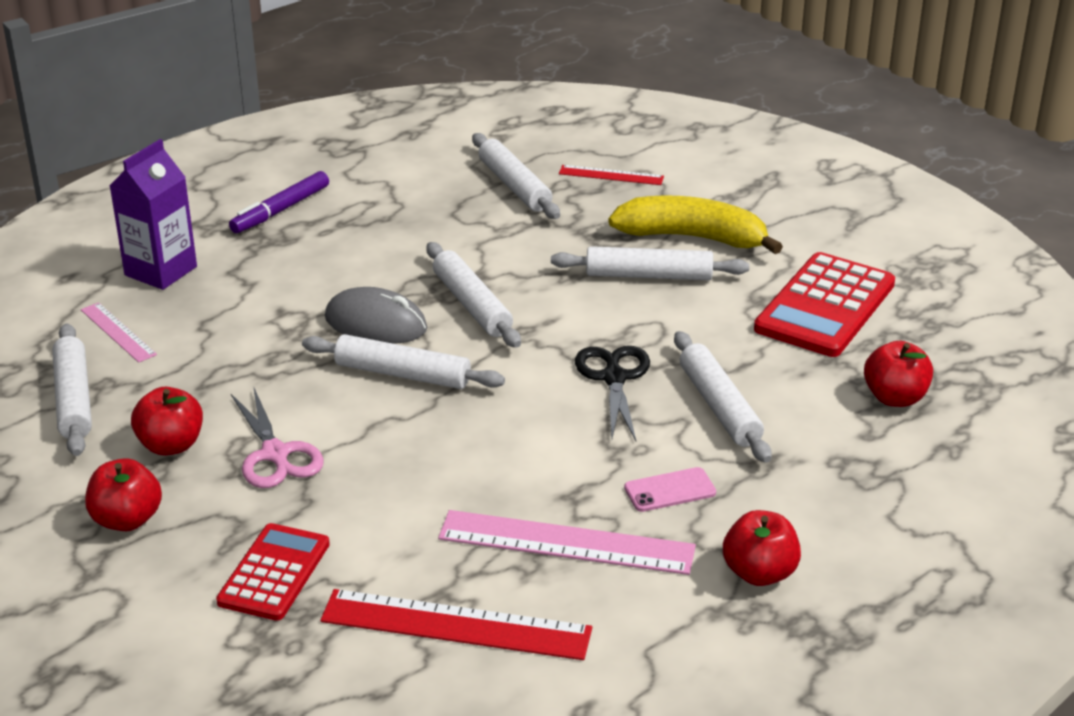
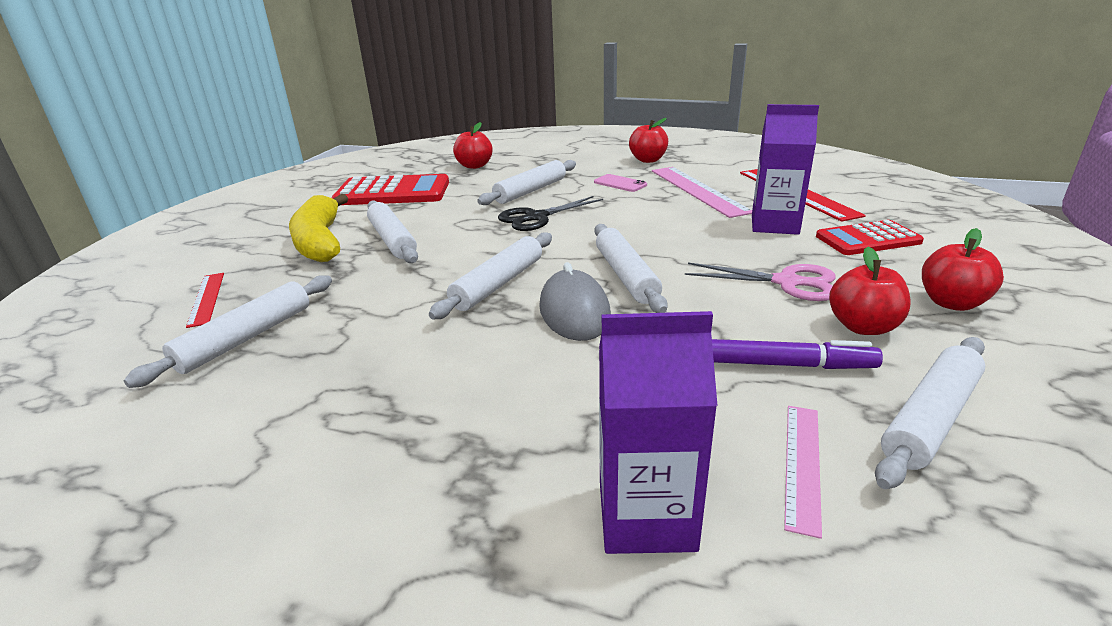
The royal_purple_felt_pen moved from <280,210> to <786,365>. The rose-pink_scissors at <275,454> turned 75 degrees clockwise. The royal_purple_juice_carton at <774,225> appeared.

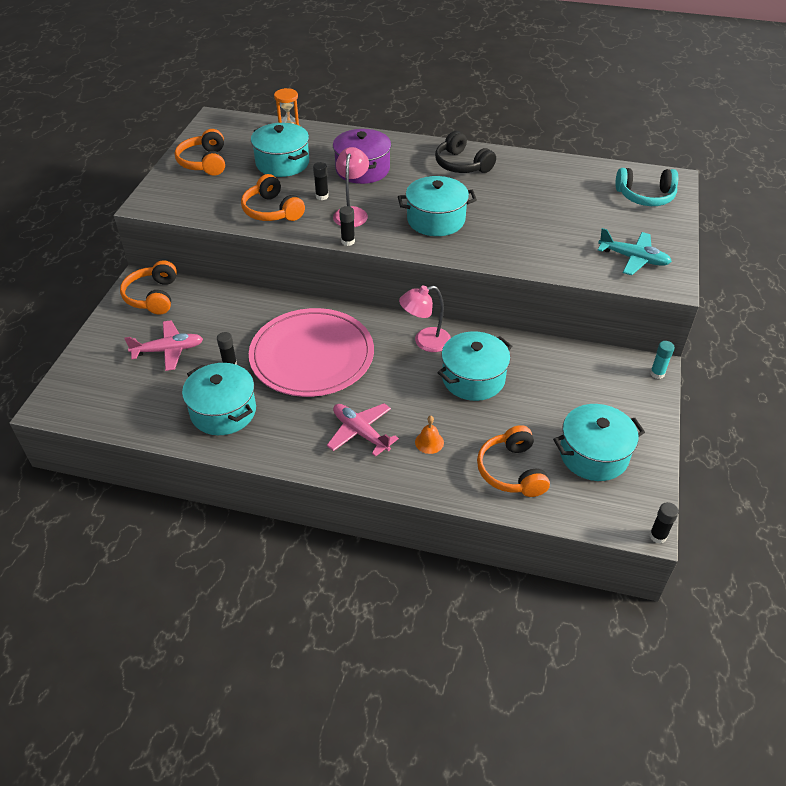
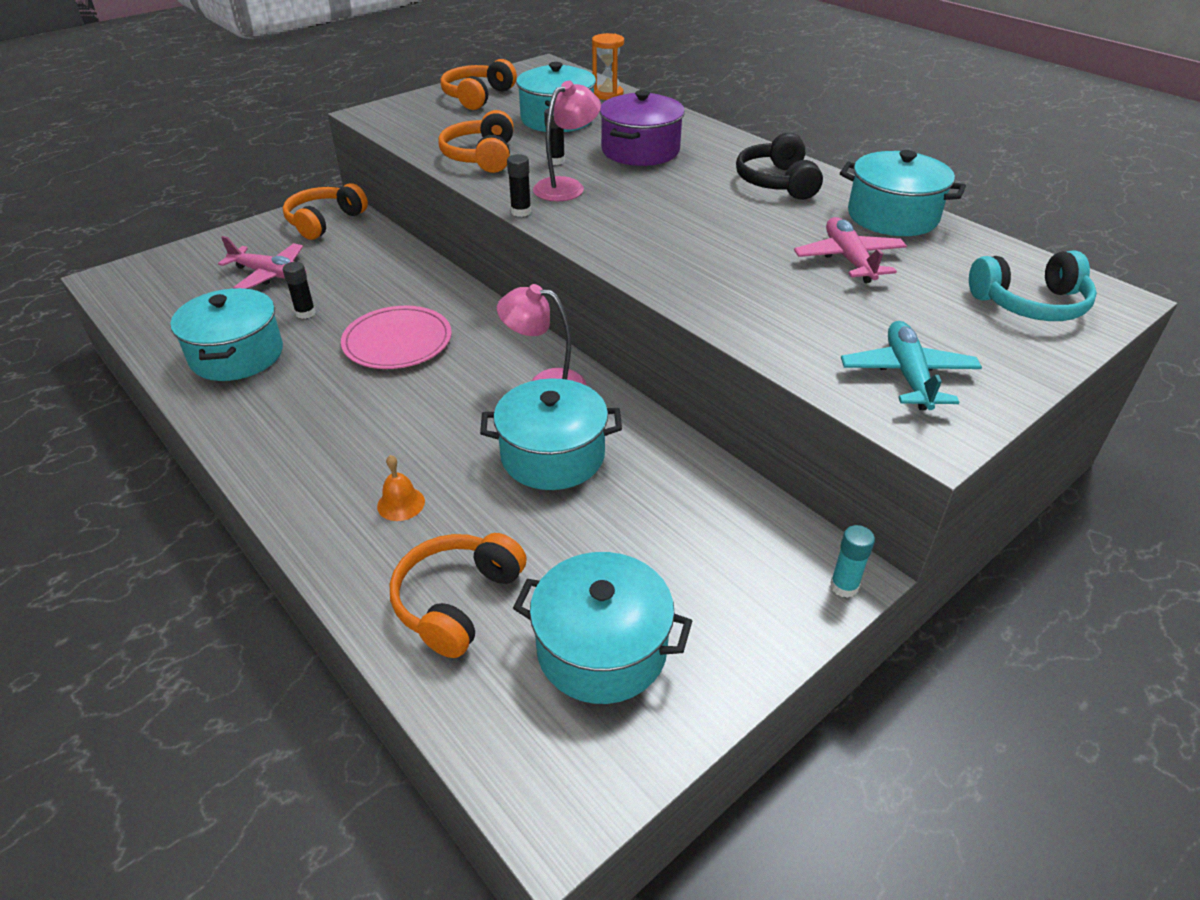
The rose-pink_flat_dish at <312,356> changed to 0.61 times the size. The rose-pink_plane moved from <360,432> to <848,259>. The teal_stockpot moved from <436,220> to <892,216>. The teal_plane at <633,259> turned 150 degrees counterclockwise. The teal_headphones at <645,196> turned 45 degrees counterclockwise. The ebony_glue at <658,536> disappeared.

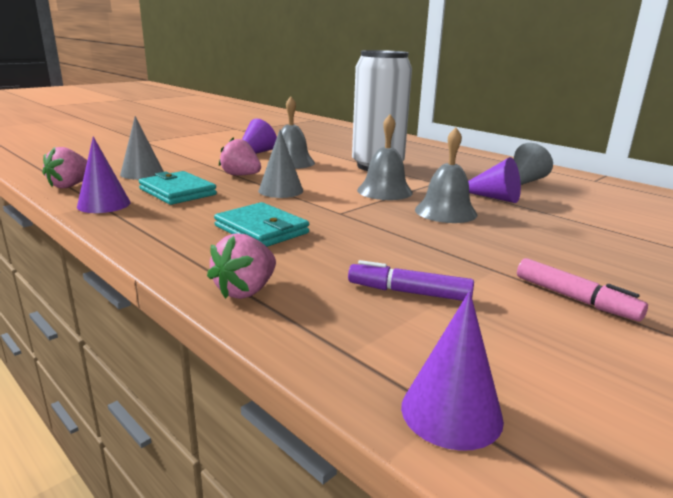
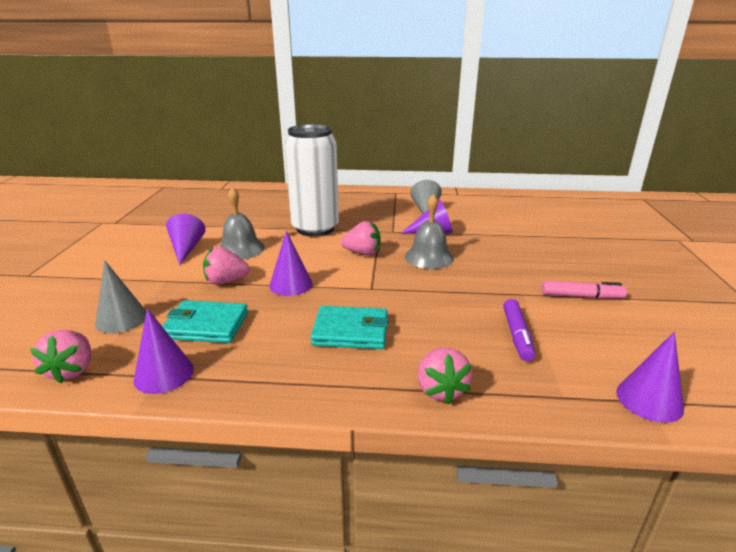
The ash-grey_cone at <281,190> became the royal_purple_cone at <291,284>. The royal_purple_felt_pen at <409,292> turned 60 degrees counterclockwise. The ash-grey_bell at <384,191> was replaced by the rose-pink_berry at <362,253>.

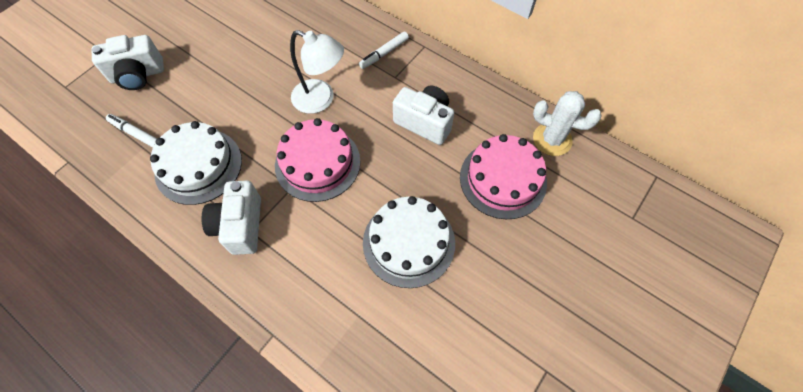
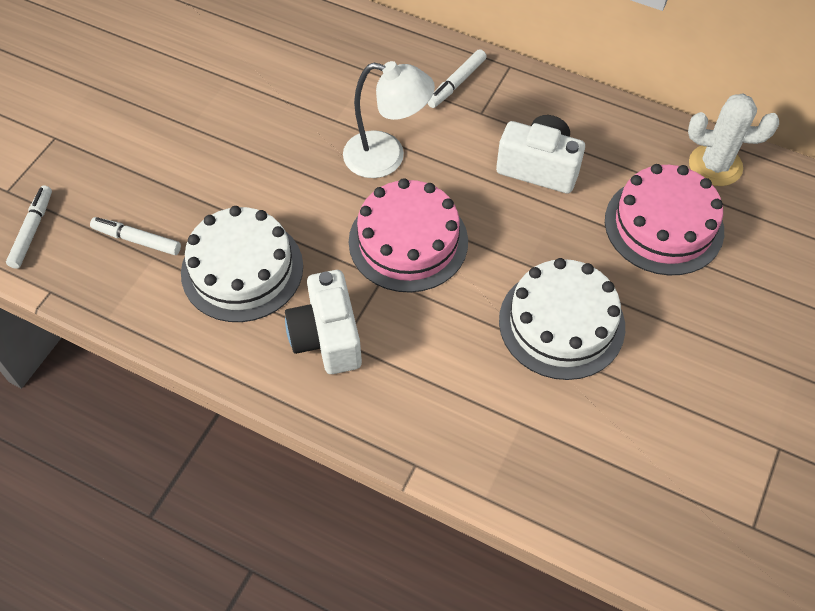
The white_photo_camera at <138,75> disappeared. The white_felt_pen at <32,230> appeared.

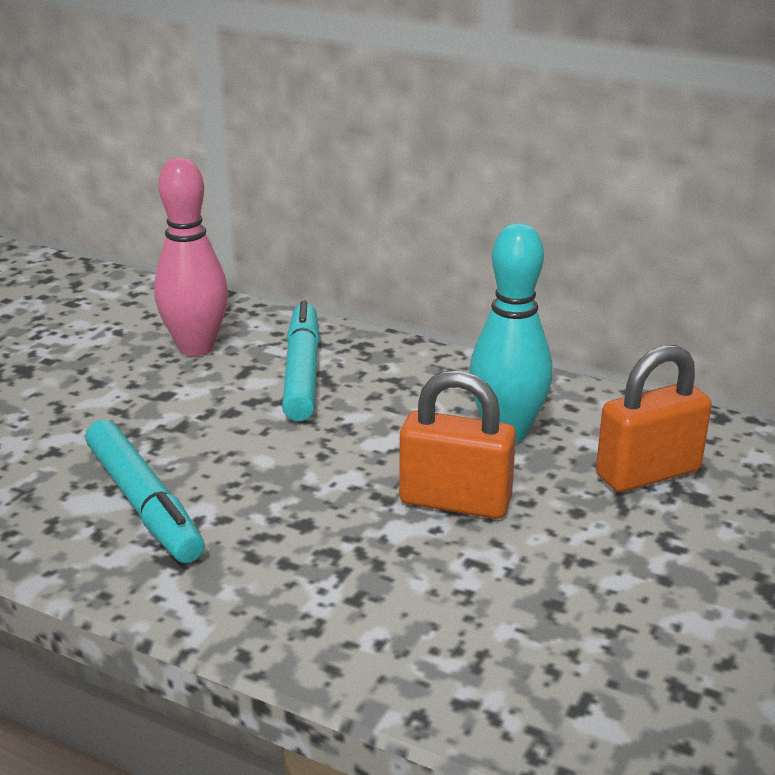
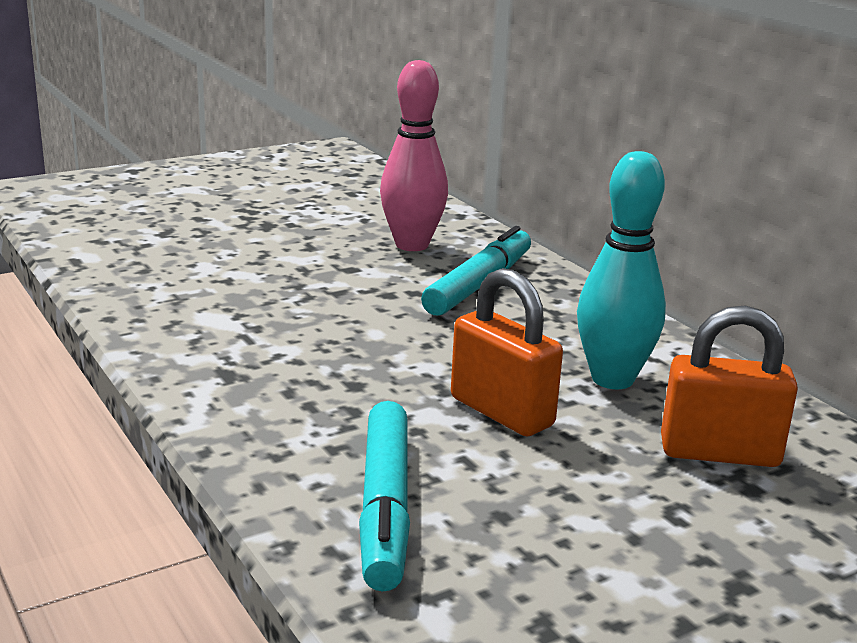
The teal_felt_pen moved from <143,503> to <384,507>.

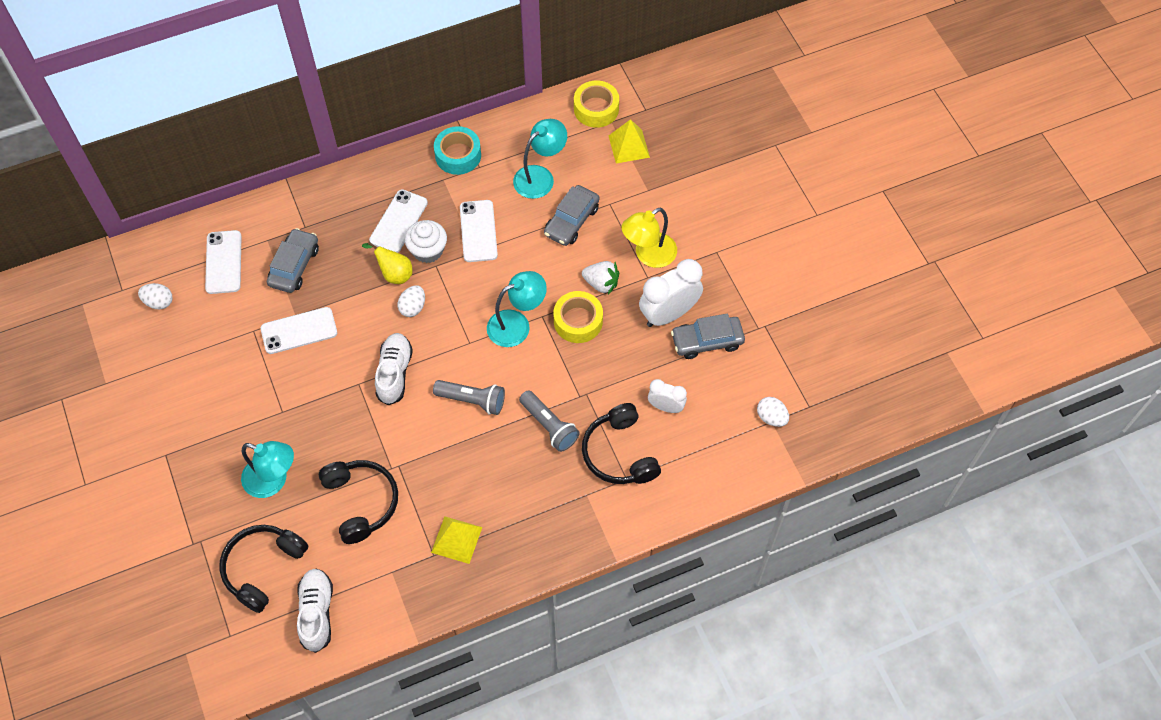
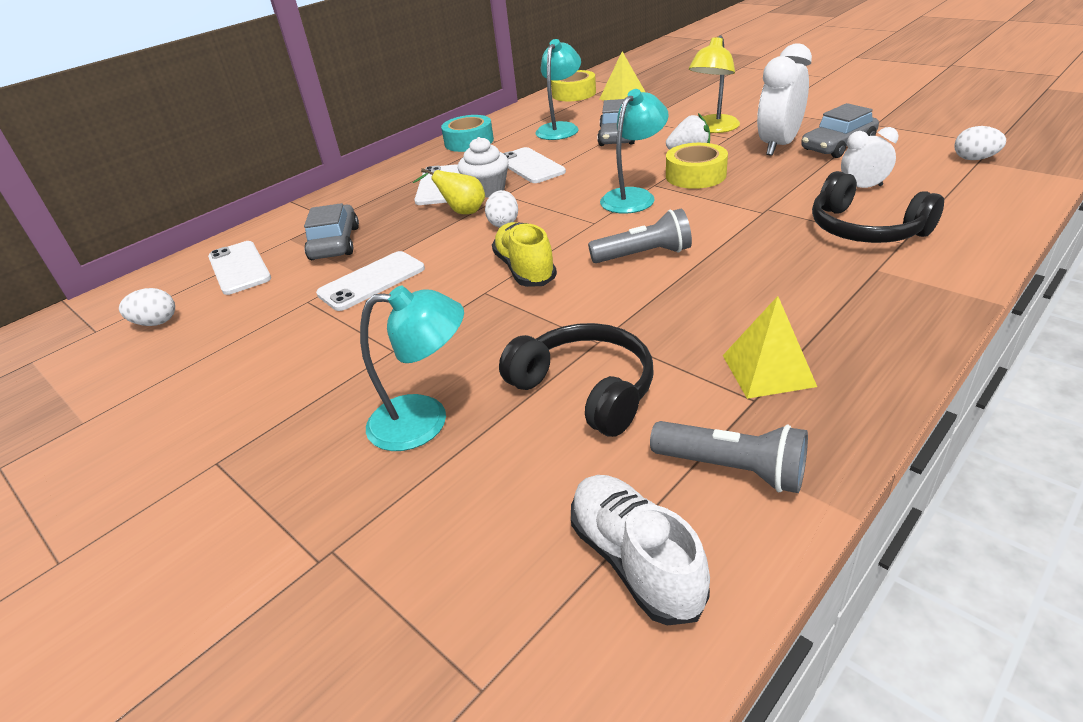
The ebony_headphones at <263,568> disappeared. The white_shoe at <394,373> became the bright_yellow_shoe at <525,269>. The ash-grey_pocket_torch moved from <549,426> to <732,469>.

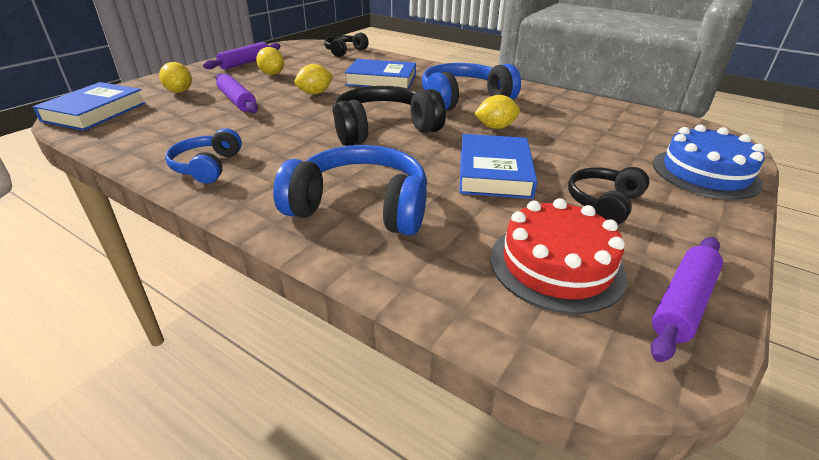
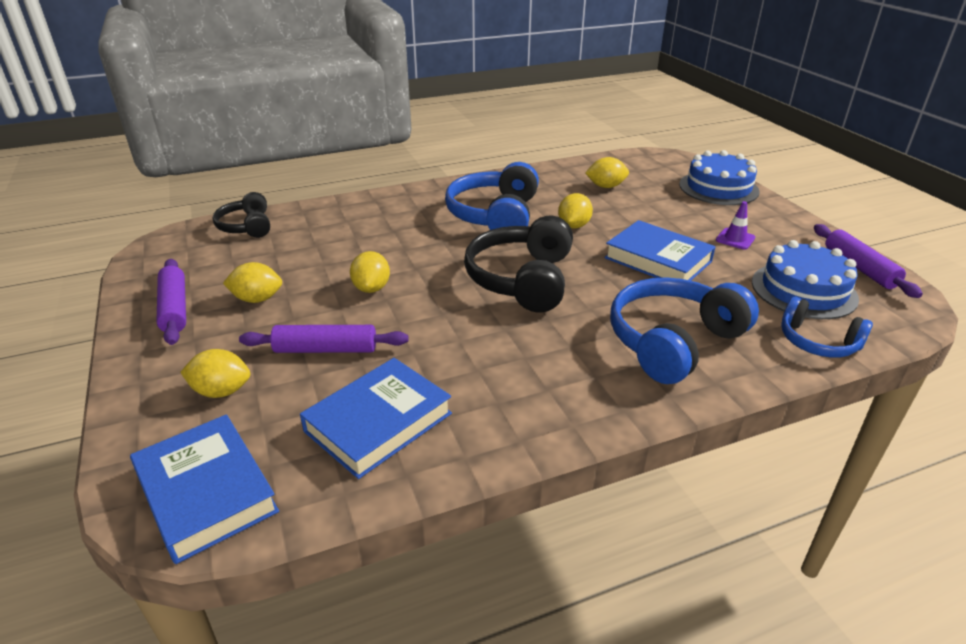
The cobalt_headphones moved from <207,166> to <817,342>. The cobalt_book moved from <381,80> to <378,422>. The scarlet_layer_cake at <556,265> became the cobalt_layer_cake at <803,290>. The ebony_headphones at <604,203> was replaced by the royal_purple_road_cone at <735,239>. The bright_yellow_citrus_fruit at <606,186> appeared.

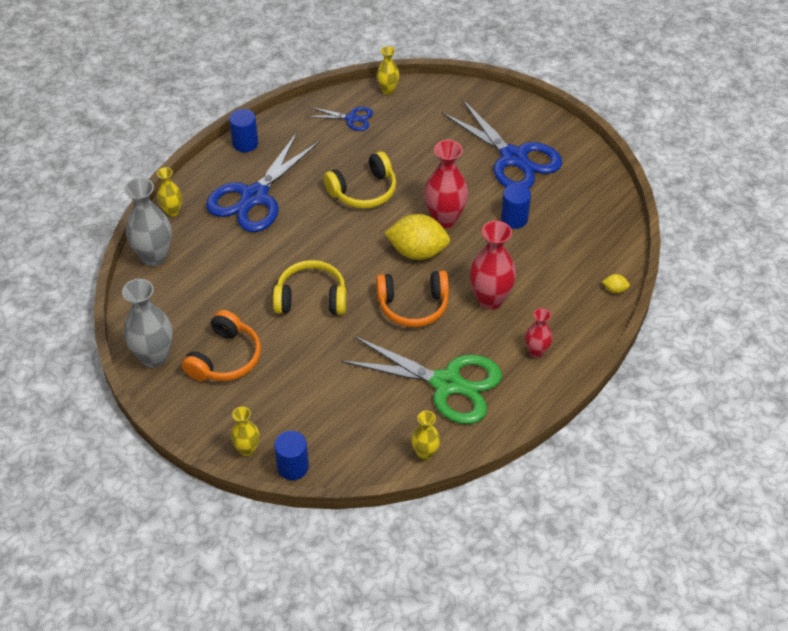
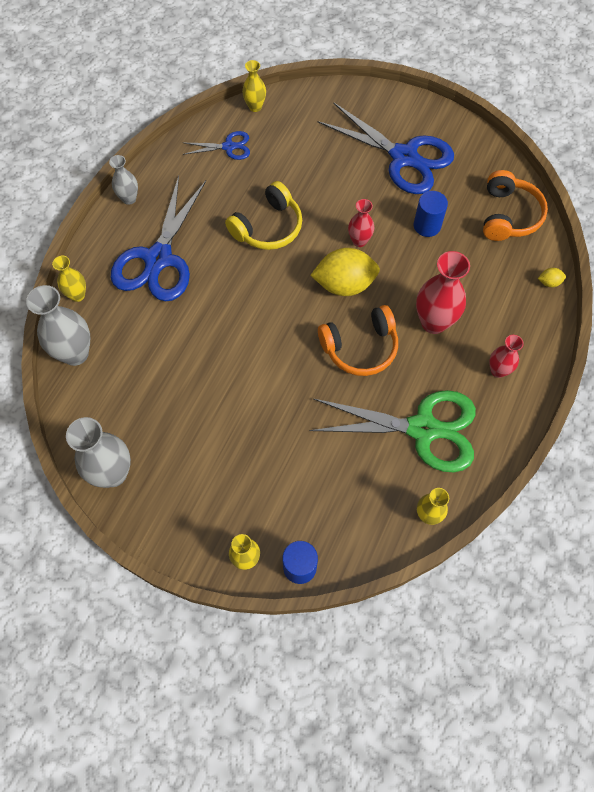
The orange_headphones moved from <225,358> to <508,215>. The cobalt_cylinder at <245,143> was replaced by the ash-grey_flower_vase at <129,199>. The bright_yellow_headphones at <311,298> disappeared. The scarlet_flower_vase at <445,219> changed to 0.57 times the size.

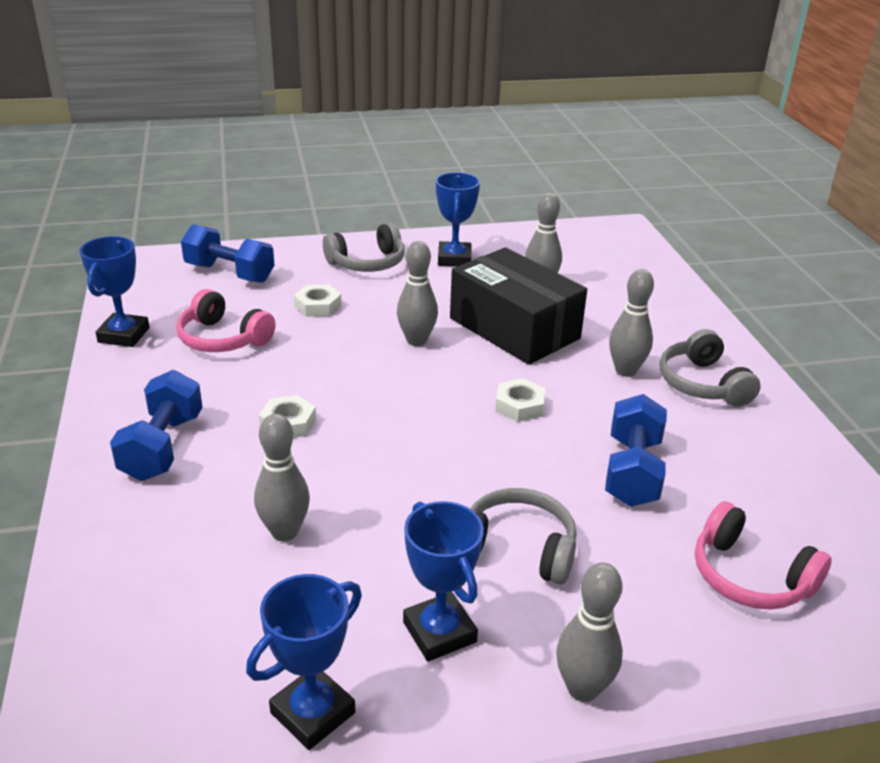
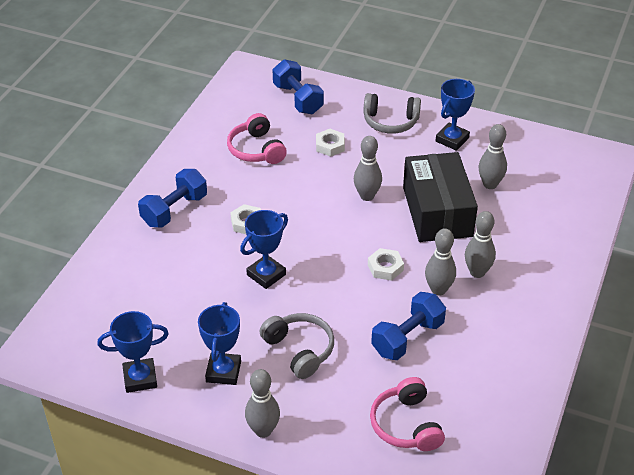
The cobalt_trophy moved from <124,335> to <266,275>. The ash-grey_tenpin moved from <285,532> to <438,290>. The ash-grey_headphones at <702,384> disappeared.

